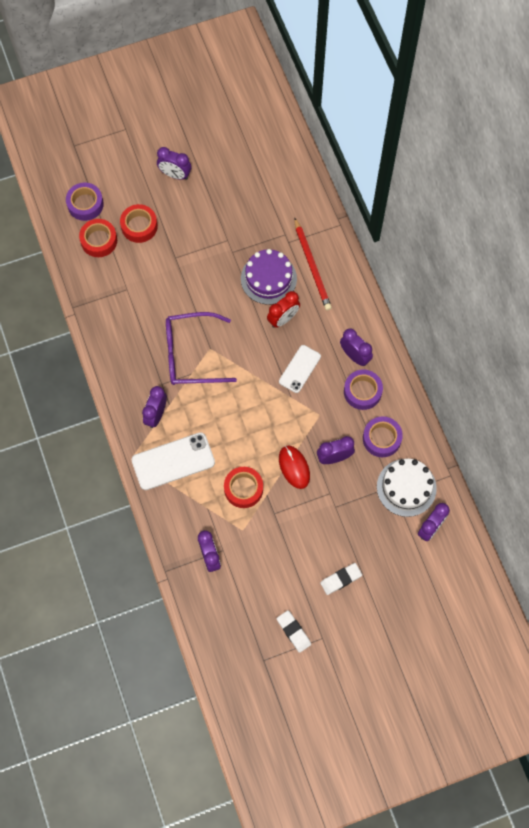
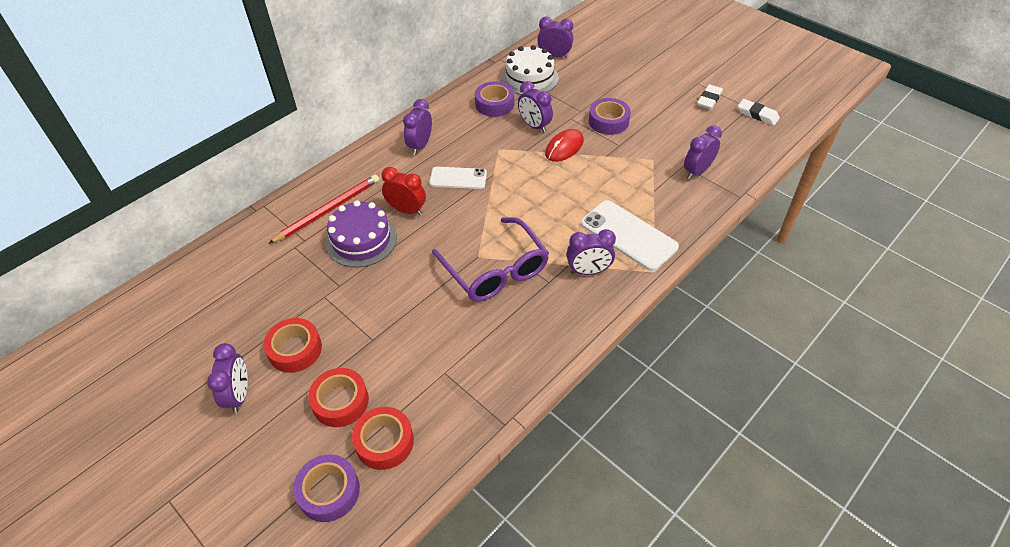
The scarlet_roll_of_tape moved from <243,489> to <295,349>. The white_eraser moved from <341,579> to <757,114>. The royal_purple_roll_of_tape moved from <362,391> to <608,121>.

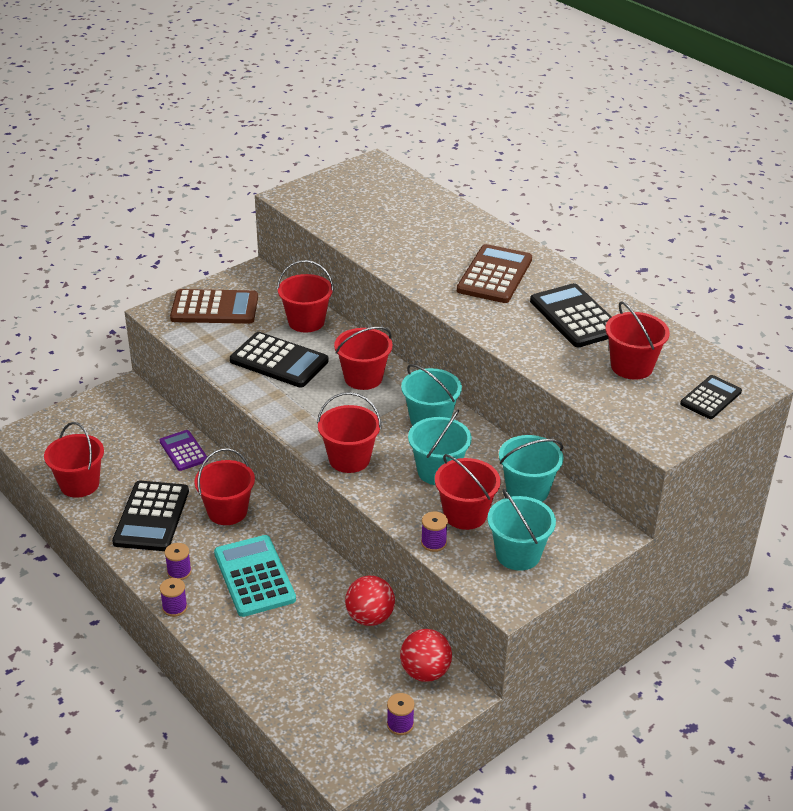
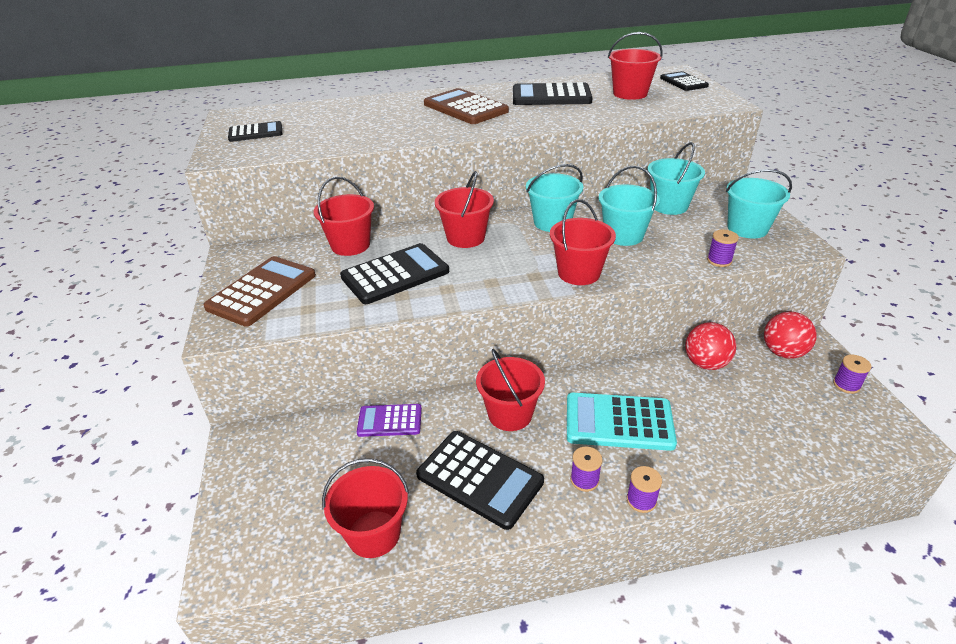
The scarlet_pail at <465,514> disappeared. The ebony_adding_machine at <256,132> appeared.

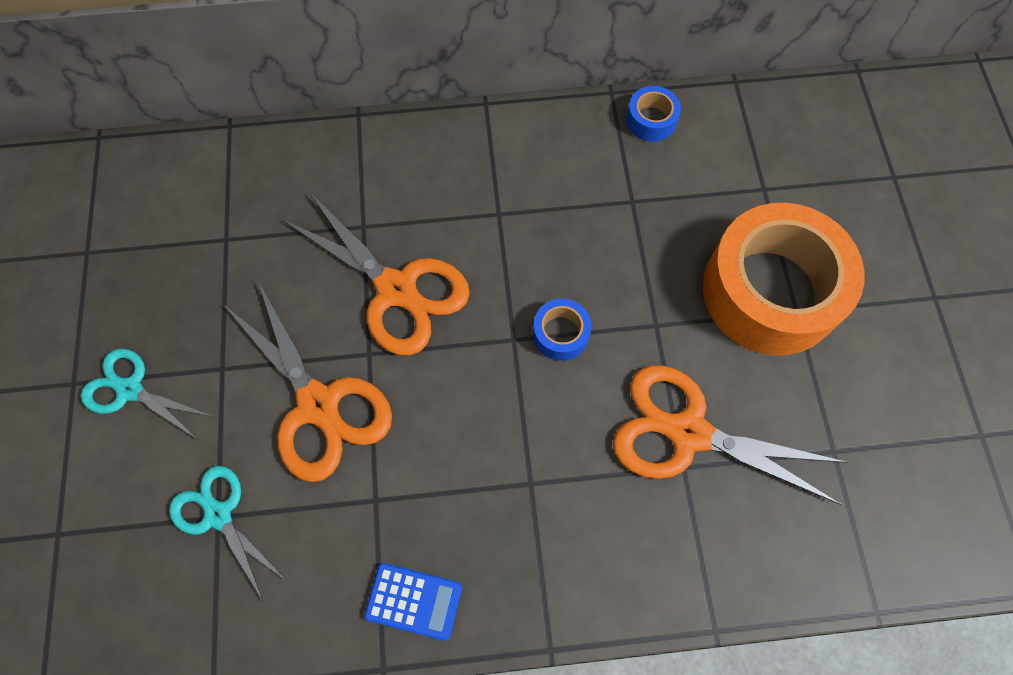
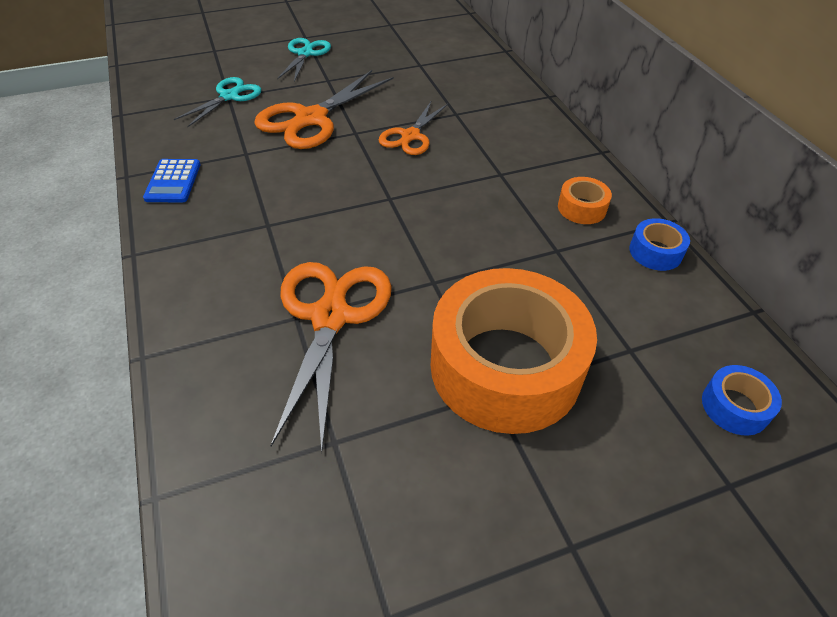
The orange_scissors at <397,290> changed to 0.61 times the size. The cobalt_roll_of_tape moved from <560,334> to <735,407>. The orange_roll_of_tape at <582,208> appeared.

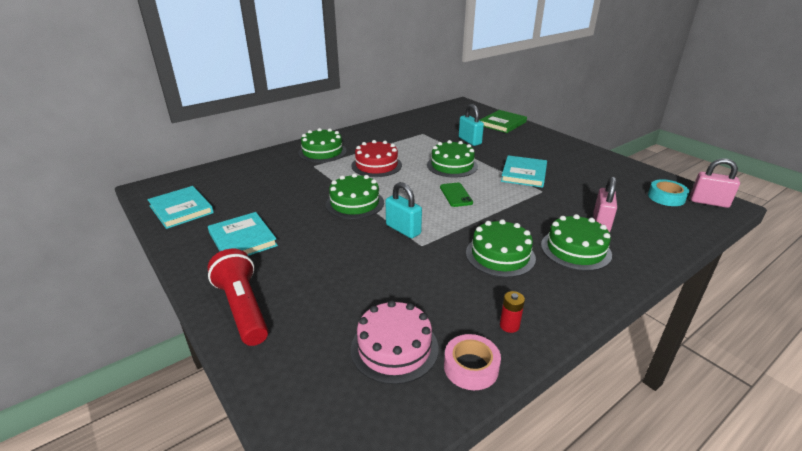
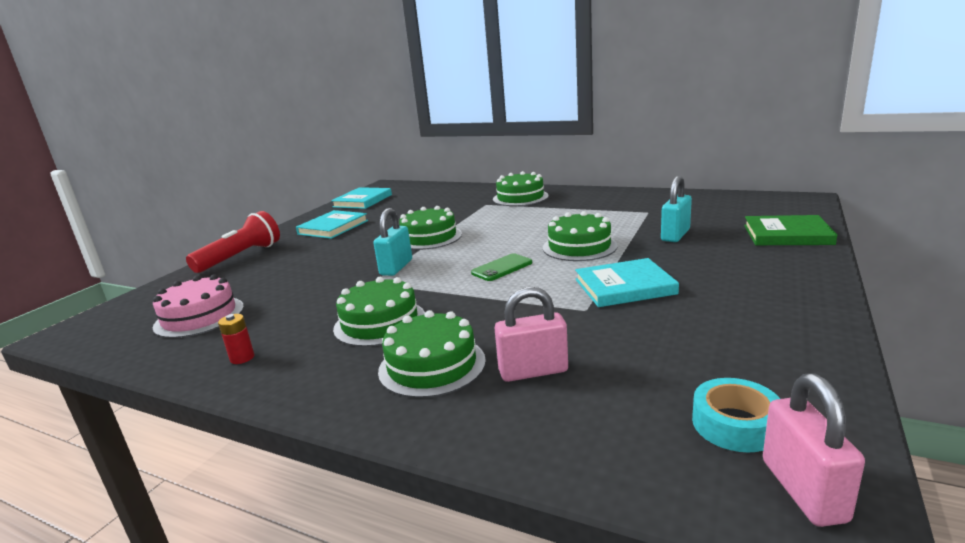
The scarlet_layer_cake at <376,165> disappeared. The rose-pink_roll_of_tape at <471,367> disappeared.

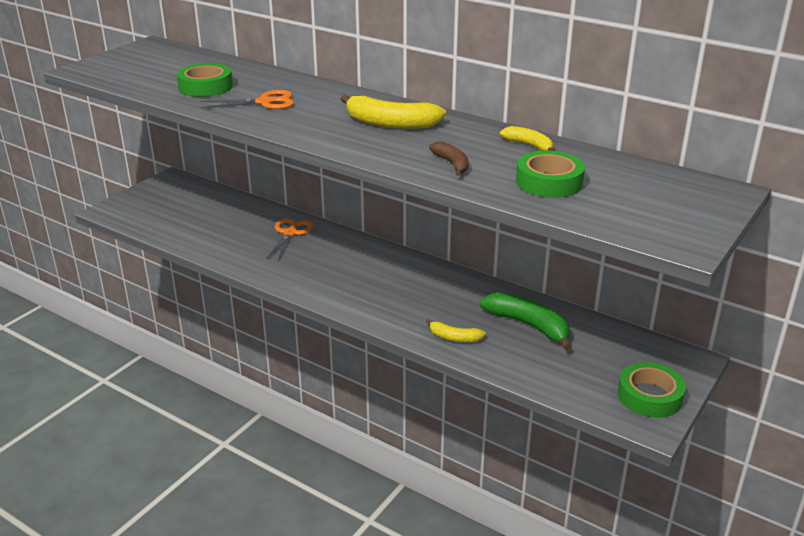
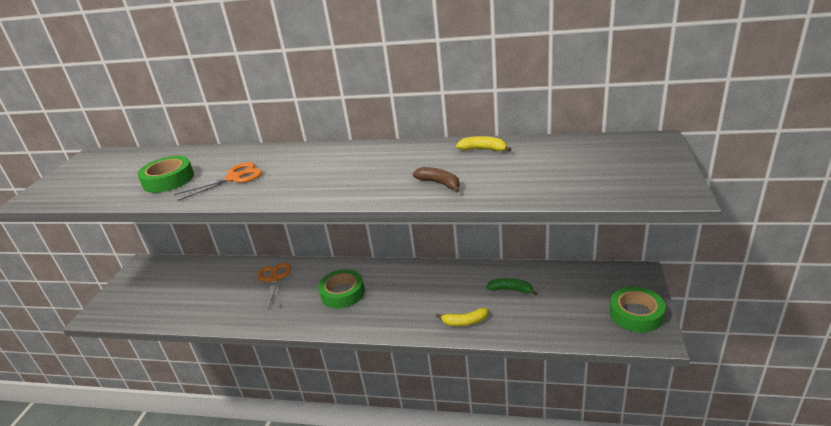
The bright_yellow_banana at <390,123> disappeared. The green_banana at <529,325> changed to 0.56 times the size. The green_roll_of_tape moved from <549,182> to <342,293>.

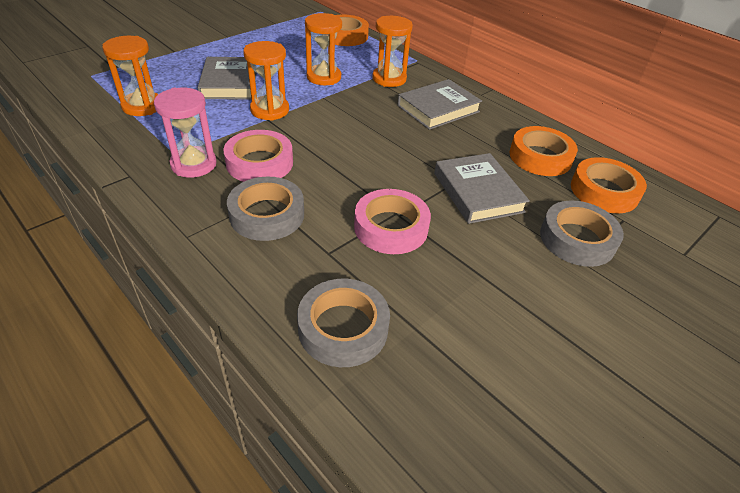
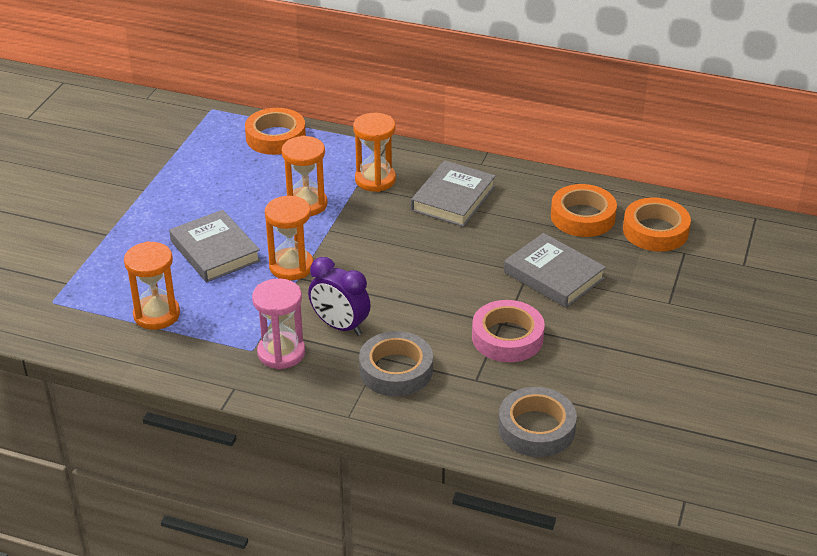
The rose-pink_roll_of_tape at <259,163> was replaced by the royal_purple_alarm_clock at <340,326>. The ash-grey_roll_of_tape at <577,239> disappeared.

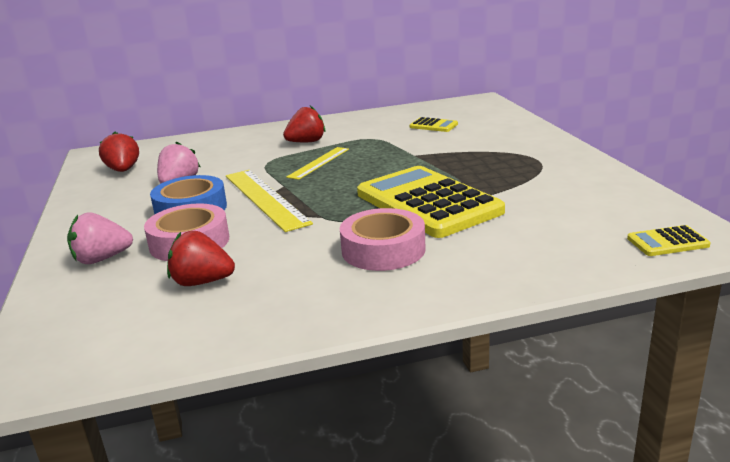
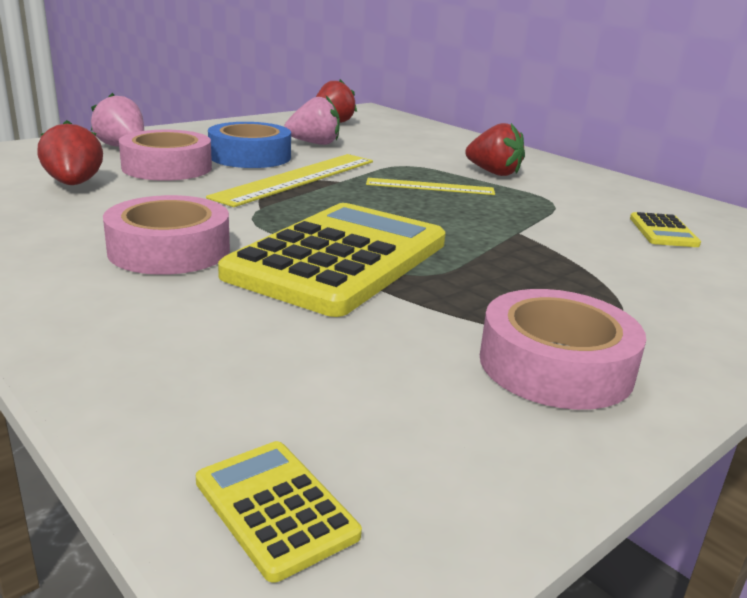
The rose-pink_roll_of_tape at <555,365> appeared.

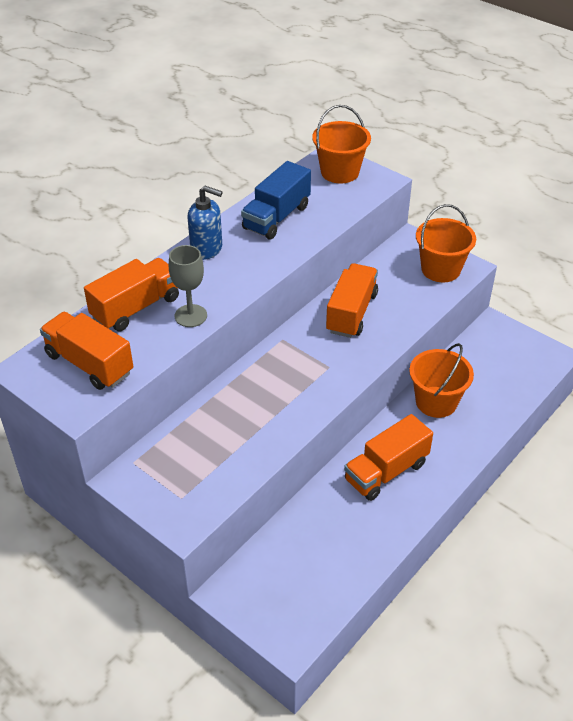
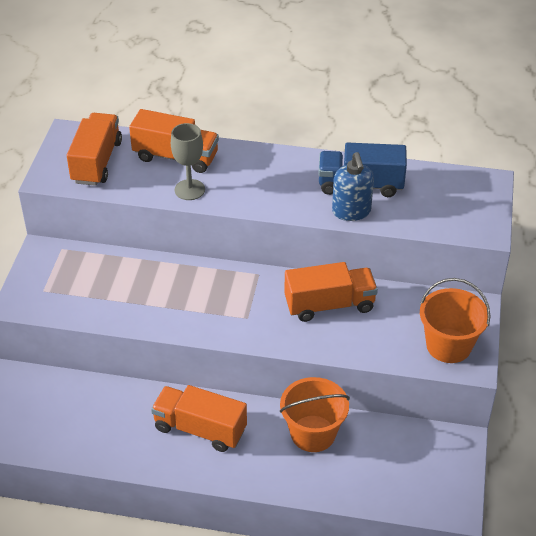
The cobalt_pump_bottle moved from <207,249> to <351,211>. The orange_pail at <340,172> disappeared.

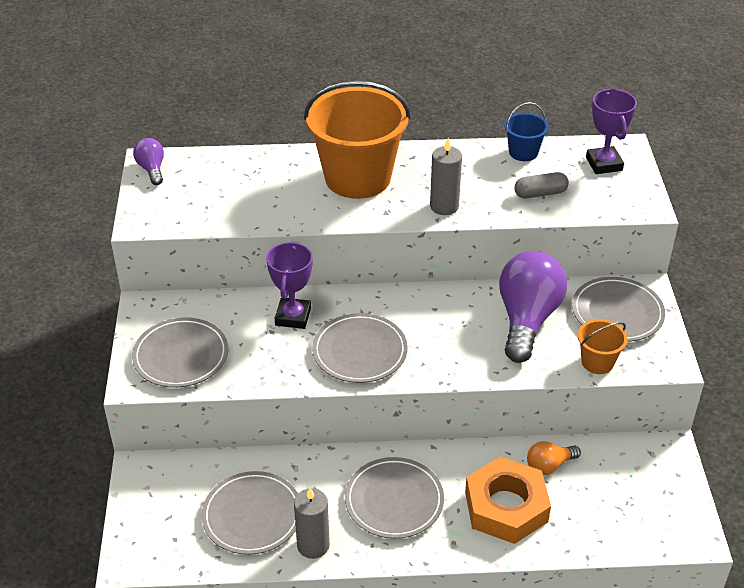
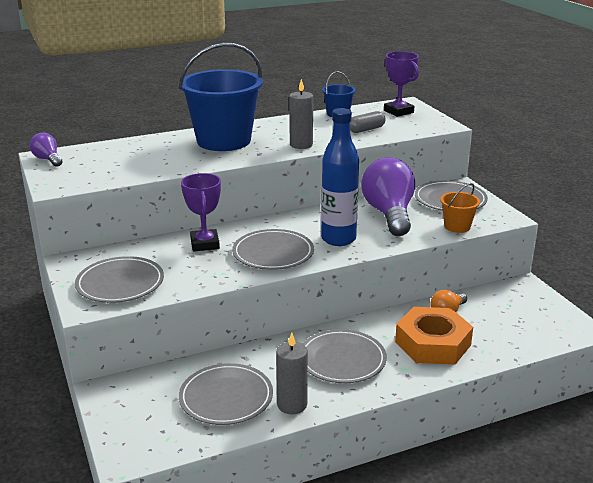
The orange_pail at <357,178> became the cobalt_pail at <224,141>. The cobalt_drink_bottle at <338,239> appeared.

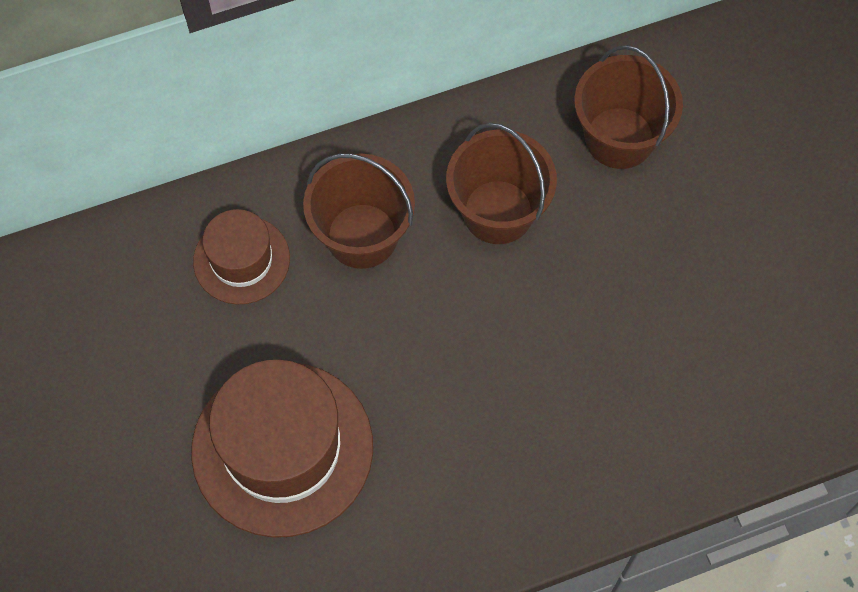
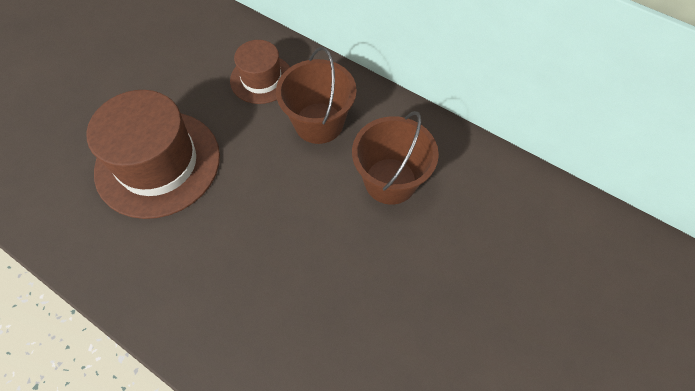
The dark_brown_pail at <619,138> disappeared.

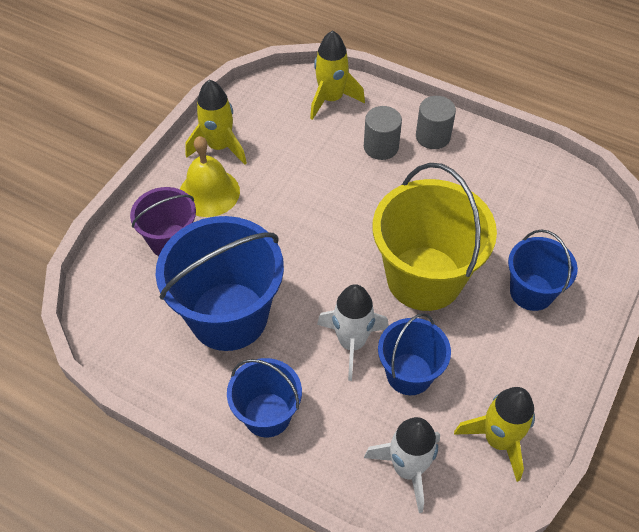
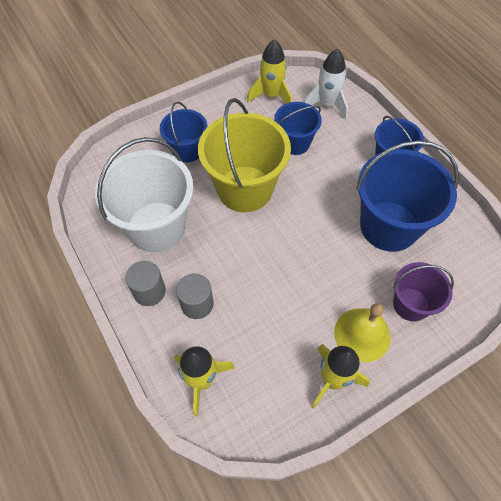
The white_spaceship at <351,343> disappeared. The white_pail at <156,227> appeared.

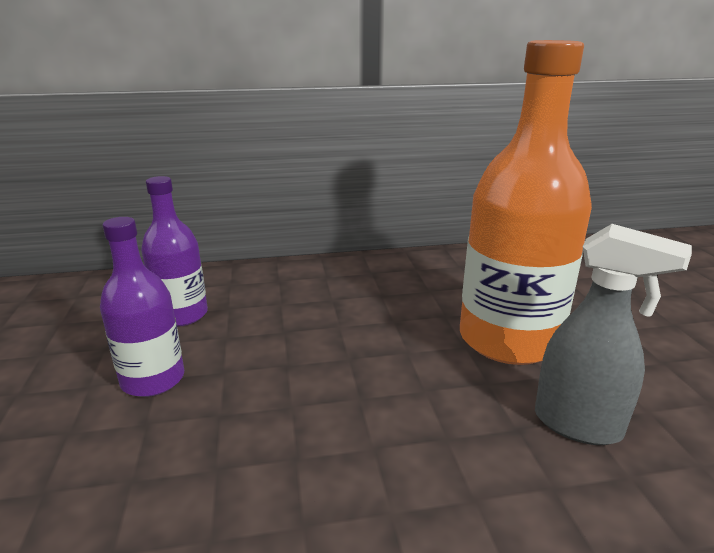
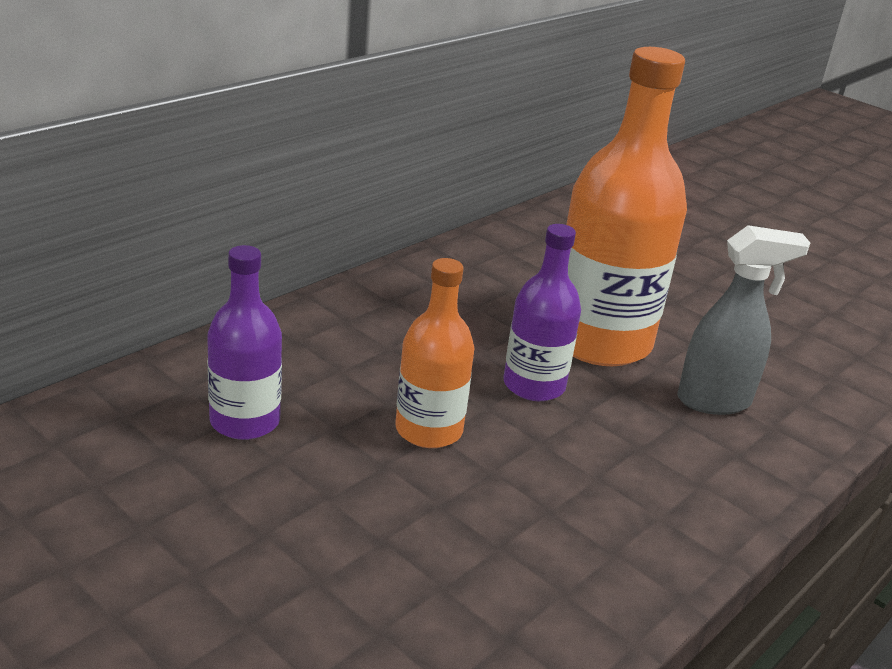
The royal_purple_drink_bottle moved from <153,380> to <534,385>. The orange_drink_bottle at <429,430> appeared.

